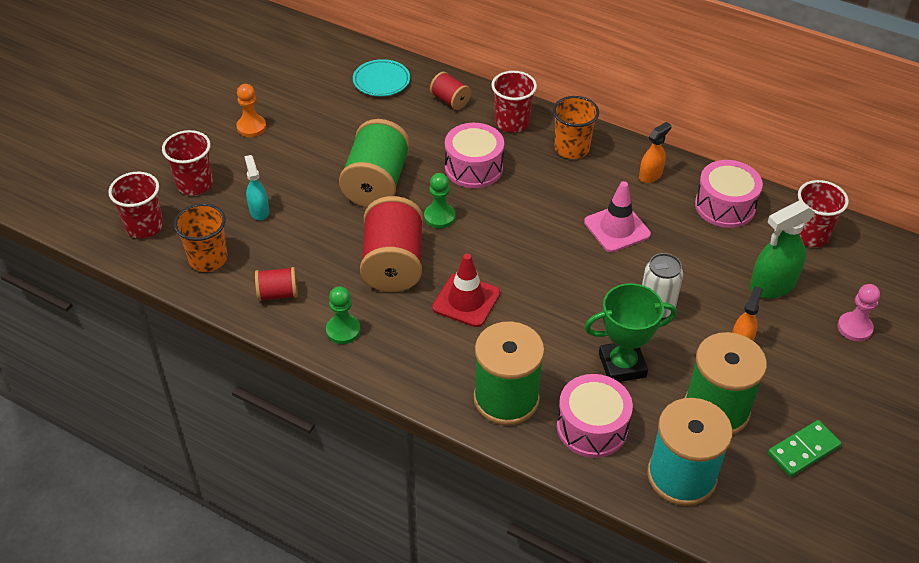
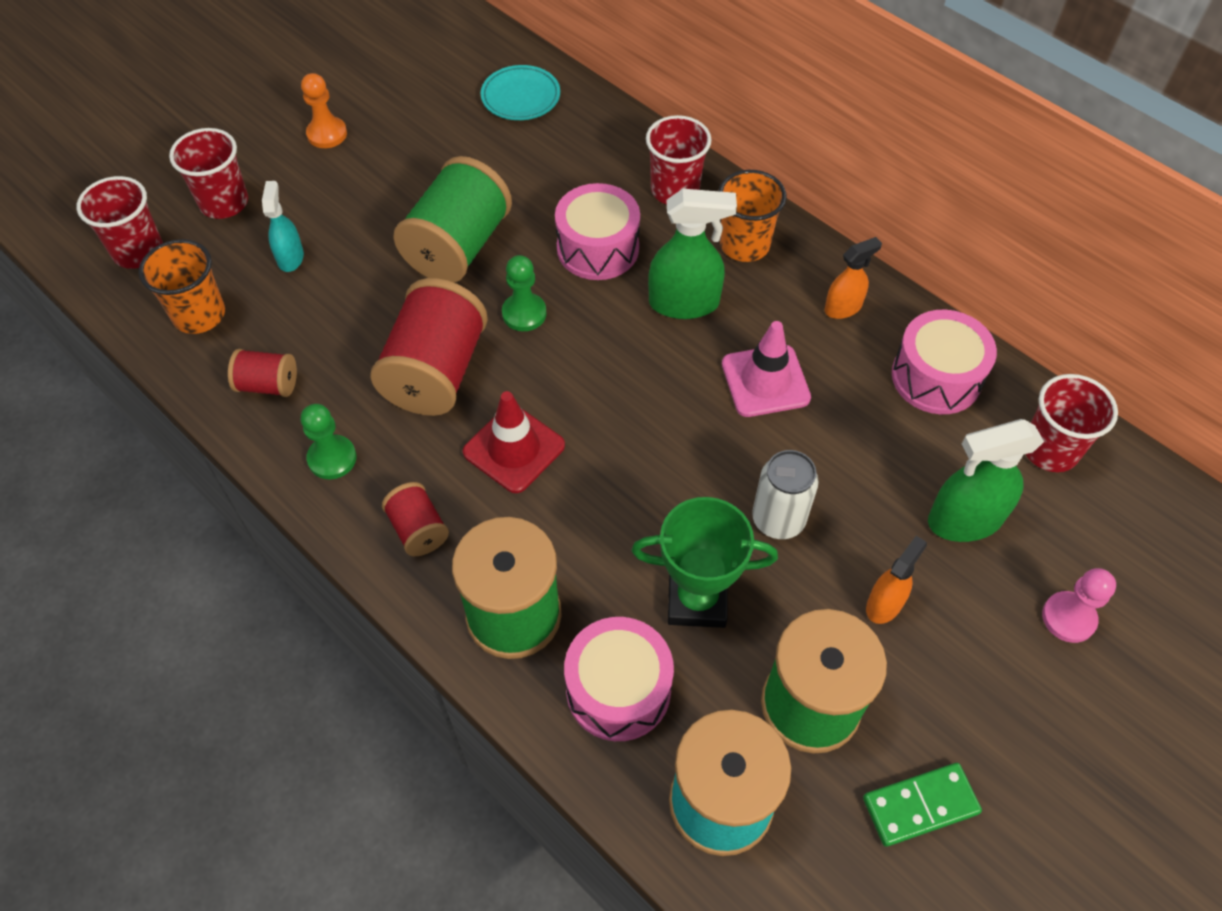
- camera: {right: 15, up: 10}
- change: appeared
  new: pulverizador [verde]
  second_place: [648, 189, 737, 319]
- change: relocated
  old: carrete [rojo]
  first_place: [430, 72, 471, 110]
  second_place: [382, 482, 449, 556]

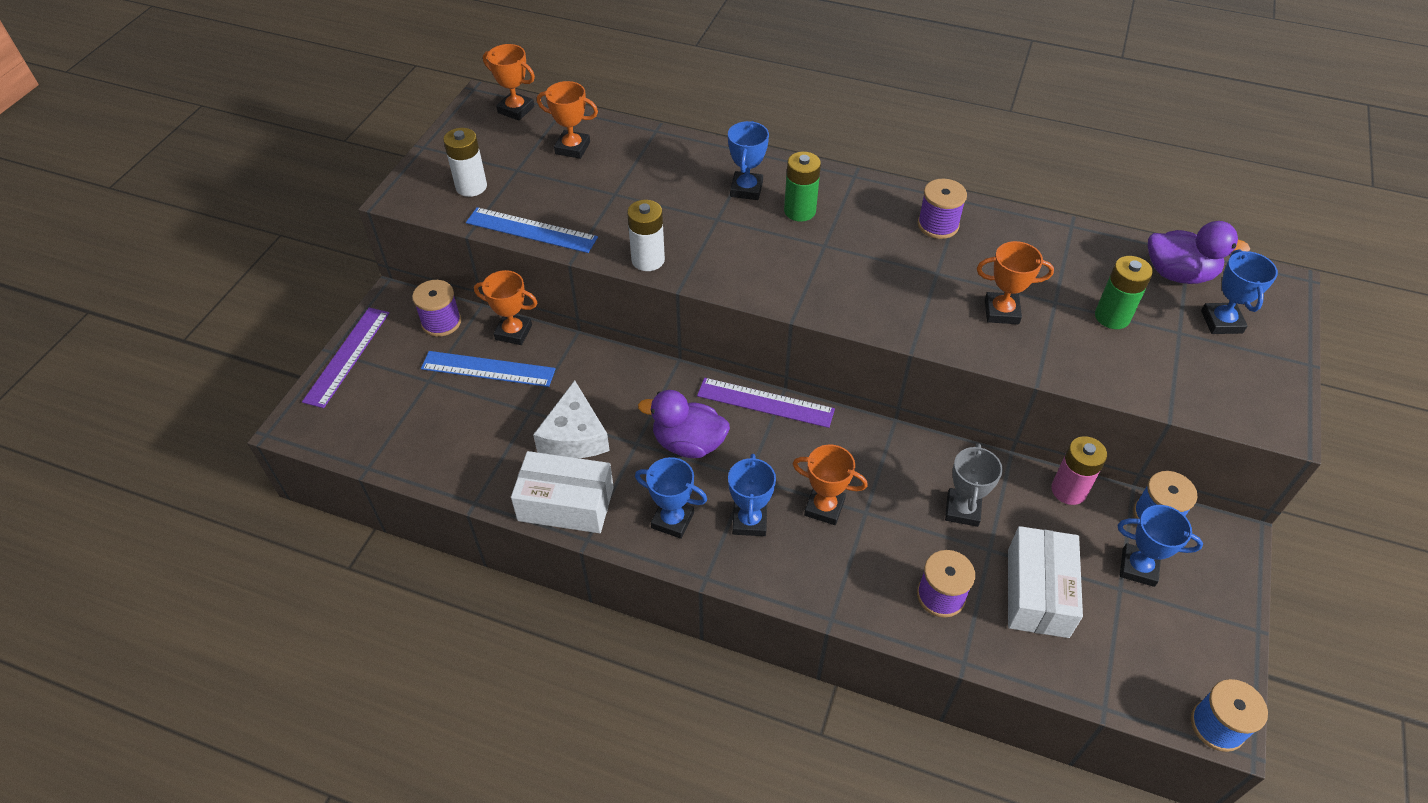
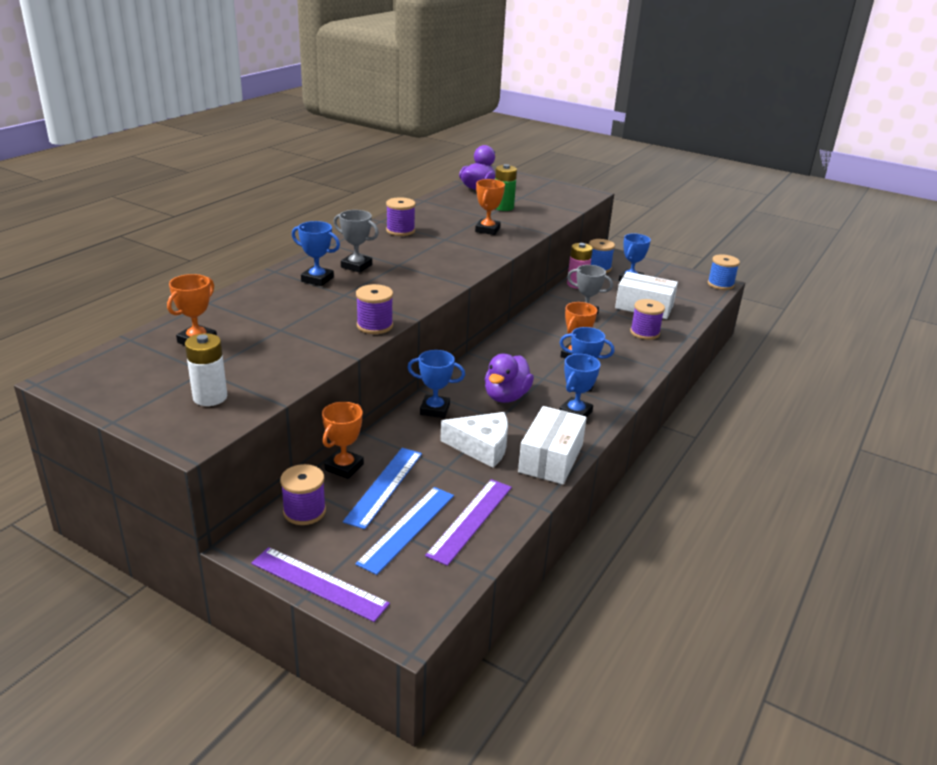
- camera: {right: -80, up: -20}
- change: missing
  old: trofeo [naranja]
  first_place: [483, 44, 535, 121]
- change: relocated
  old: regla [azul]
  first_place: [466, 207, 598, 253]
  second_place: [355, 487, 454, 575]
- change: relocated
  old: regla [morado]
  first_place: [697, 378, 835, 428]
  second_place: [425, 479, 512, 566]
- change: relocated
  old: trofeo [azul]
  first_place: [1201, 249, 1278, 334]
  second_place: [407, 350, 465, 418]
- change: exchanged
  old: pila [blanco]
  new: carrete [morado]
  first_place: [627, 200, 665, 271]
  second_place: [356, 284, 393, 334]
- change: exchanged
  old: pila [verde]
  new: trofeo [gris]
  first_place: [784, 152, 821, 222]
  second_place: [333, 210, 379, 273]

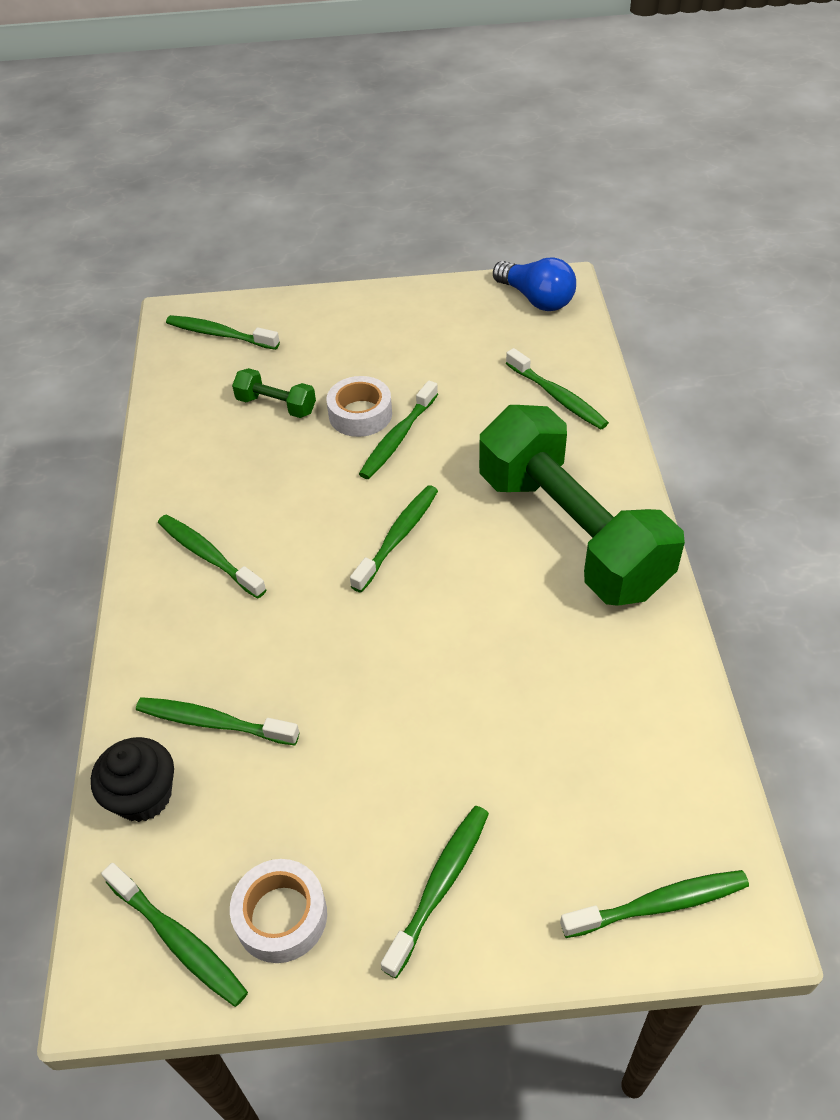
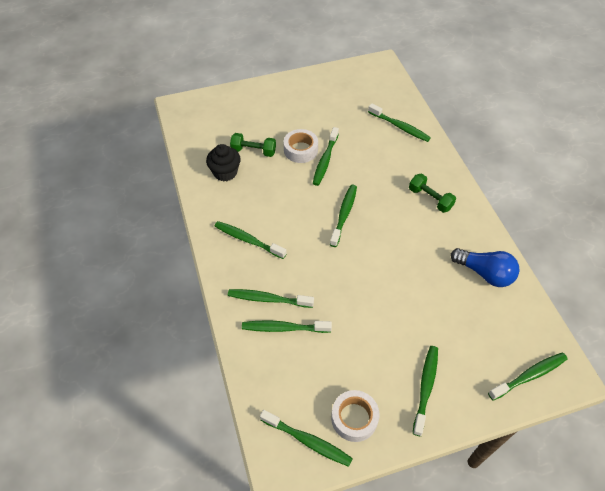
- camera: {right: -15, up: 5}
- change: relocated
  old: magdalena [negro]
  first_place: [91, 737, 174, 822]
  second_place: [206, 144, 241, 181]
- change: relocated
  old: cepillo de dientes [verde]
  first_place: [166, 315, 280, 350]
  second_place: [228, 289, 314, 308]
- change: relocated
  old: bombilla [azul]
  first_place: [493, 257, 576, 311]
  second_place: [451, 248, 520, 287]
- change: size
  old: mancuerna [verde]
  first_place: [479, 405, 685, 606]
  second_place: [409, 174, 456, 213]
  factor: 0.4

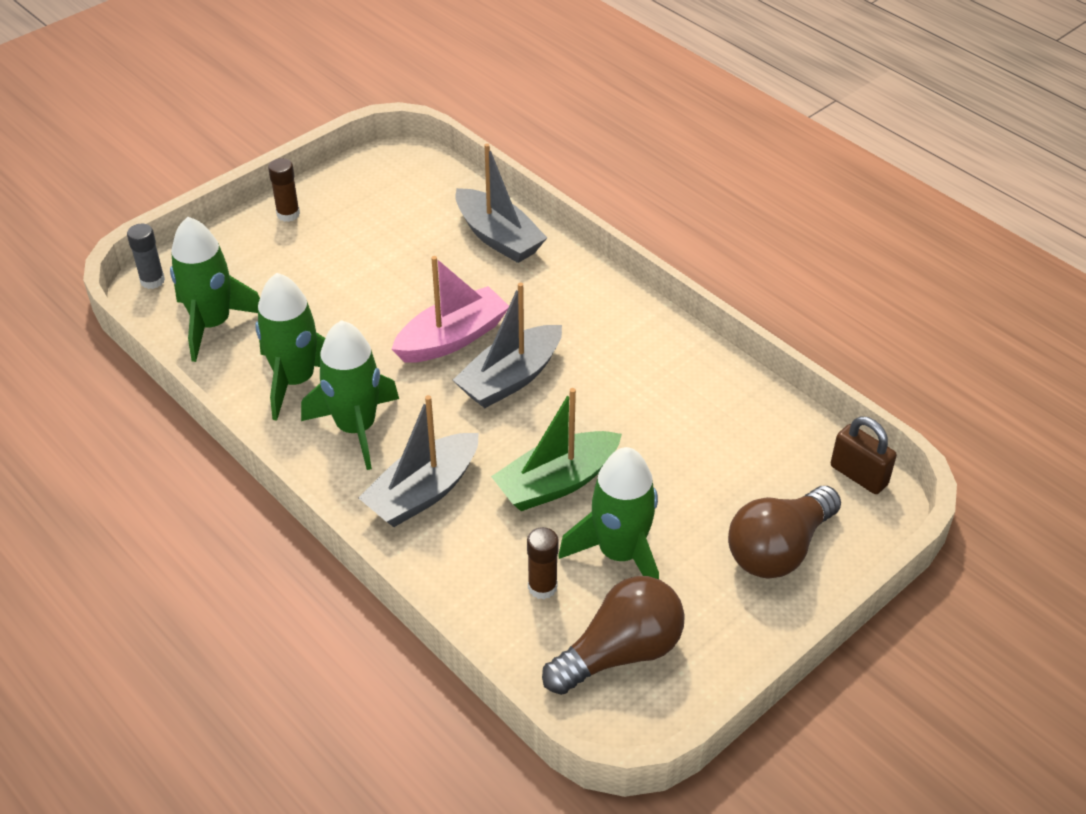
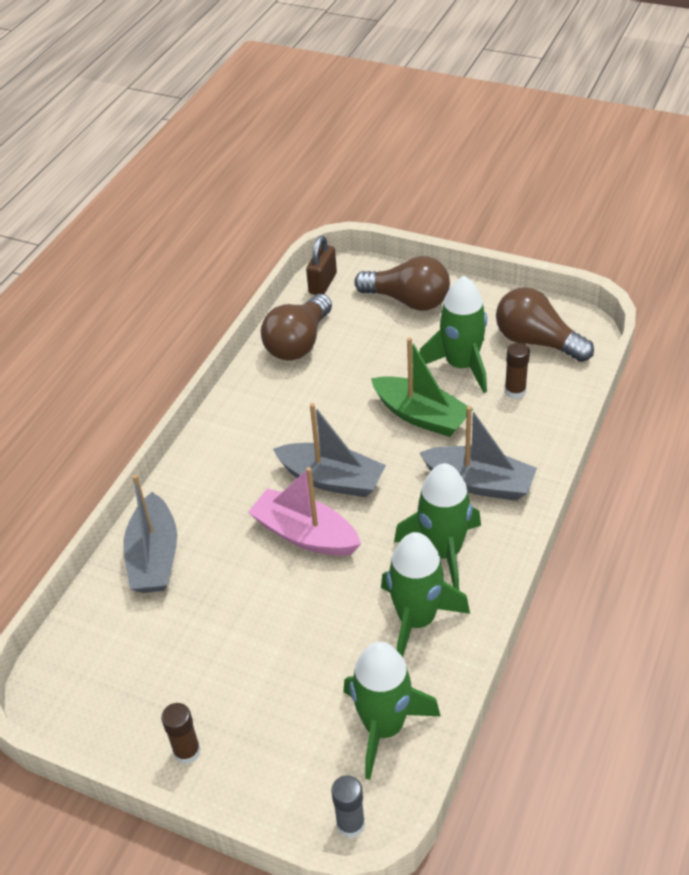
- camera: {right: -110, up: 0}
- change: appeared
  new: bombilla [marrón]
  second_place: [261, 294, 332, 361]
- change: spun
  old: barco [gris]
  first_place: [455, 143, 547, 263]
  second_place: [123, 474, 177, 593]
  degrees: 150

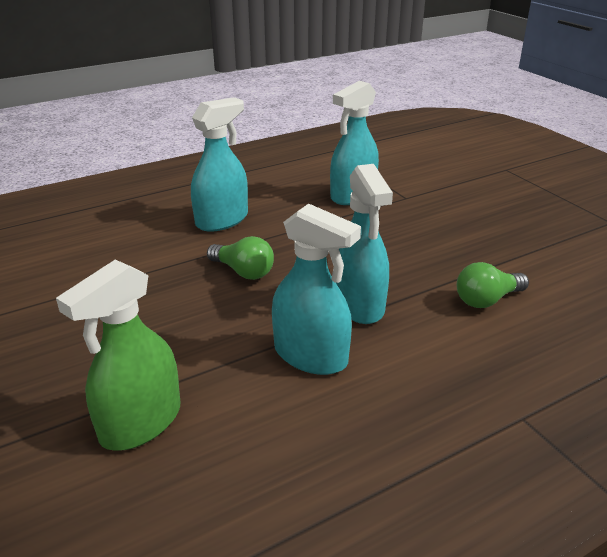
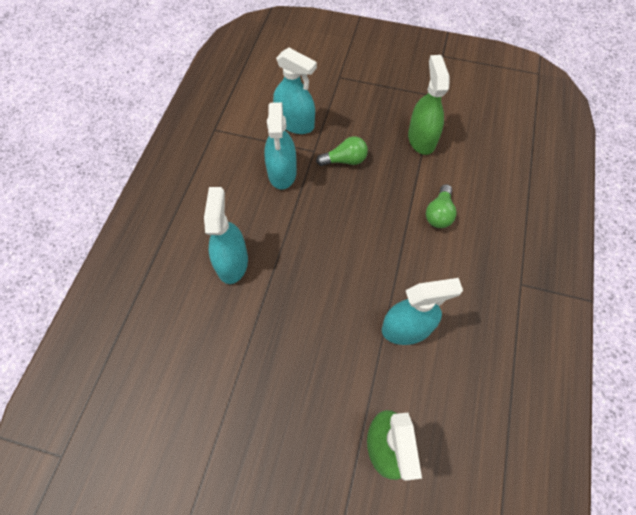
- camera: {right: -45, up: 30}
- change: appeared
  new: pulverizador [verde]
  second_place: [408, 55, 450, 155]
- change: relocated
  old: bombilla [verde]
  first_place: [207, 236, 274, 280]
  second_place: [316, 136, 368, 166]
- change: relocated
  old: pulverizador [turquesa]
  first_place: [336, 164, 393, 324]
  second_place: [273, 47, 317, 134]

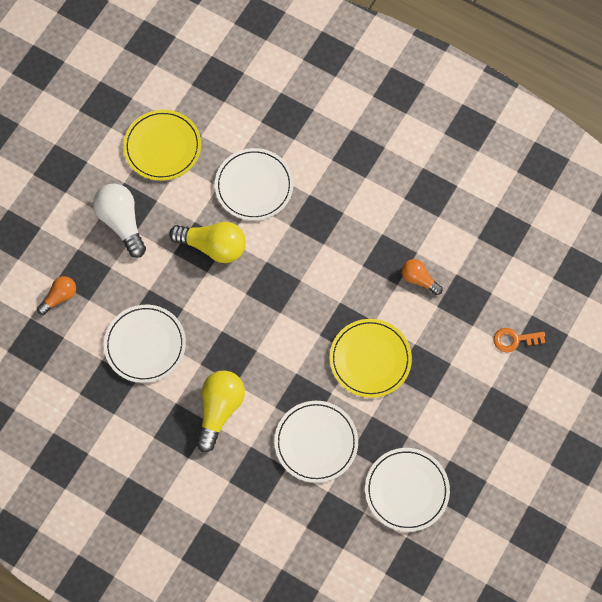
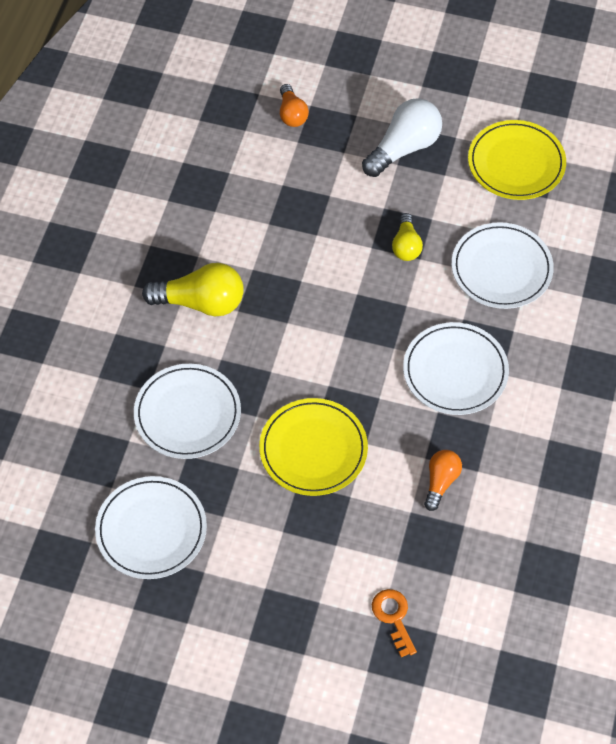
- camera: {right: 75, up: -10}
- change: relocated
  old: plato [blanco]
  first_place: [104, 305, 186, 383]
  second_place: [403, 322, 509, 415]
- change: spun
  old: bombilla [naranja]
  first_place: [37, 276, 76, 315]
  second_place: [280, 84, 309, 127]
  degrees: 45
- change: size
  old: bombilla [amarillo]
  first_place: [169, 222, 246, 263]
  second_place: [392, 213, 423, 261]
  factor: 0.58

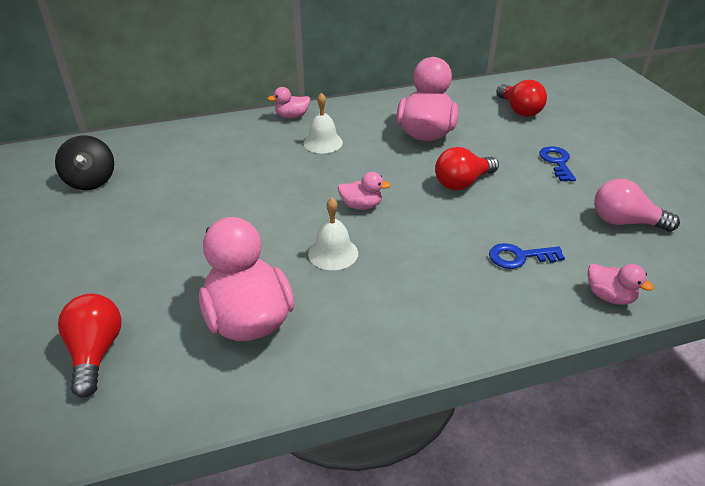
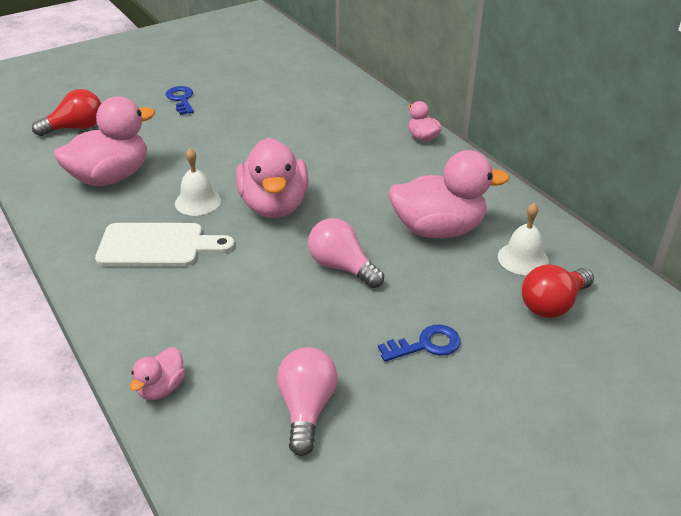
- camera: {right: 75, up: 0}
- change: missing
  old: peonza [negro]
  first_place: [55, 135, 114, 190]
- change: appeared
  new: tabla de cortar [blanco]
  second_place: [95, 223, 235, 267]
- change: relocated
  old: campana [blanco]
  first_place: [303, 93, 343, 153]
  second_place: [498, 203, 549, 275]
- change: relocated
  old: llave [azul]
  first_place: [489, 243, 565, 269]
  second_place: [166, 86, 194, 115]
- change: colour
  old: bombilla [rojo]
  new: bombilla [rosa]
  first_place: [435, 147, 499, 190]
  second_place: [308, 218, 384, 288]
- change: size
  old: pato [rosa]
  first_place: [338, 172, 391, 210]
  second_place: [236, 138, 309, 218]
  factor: 2.11

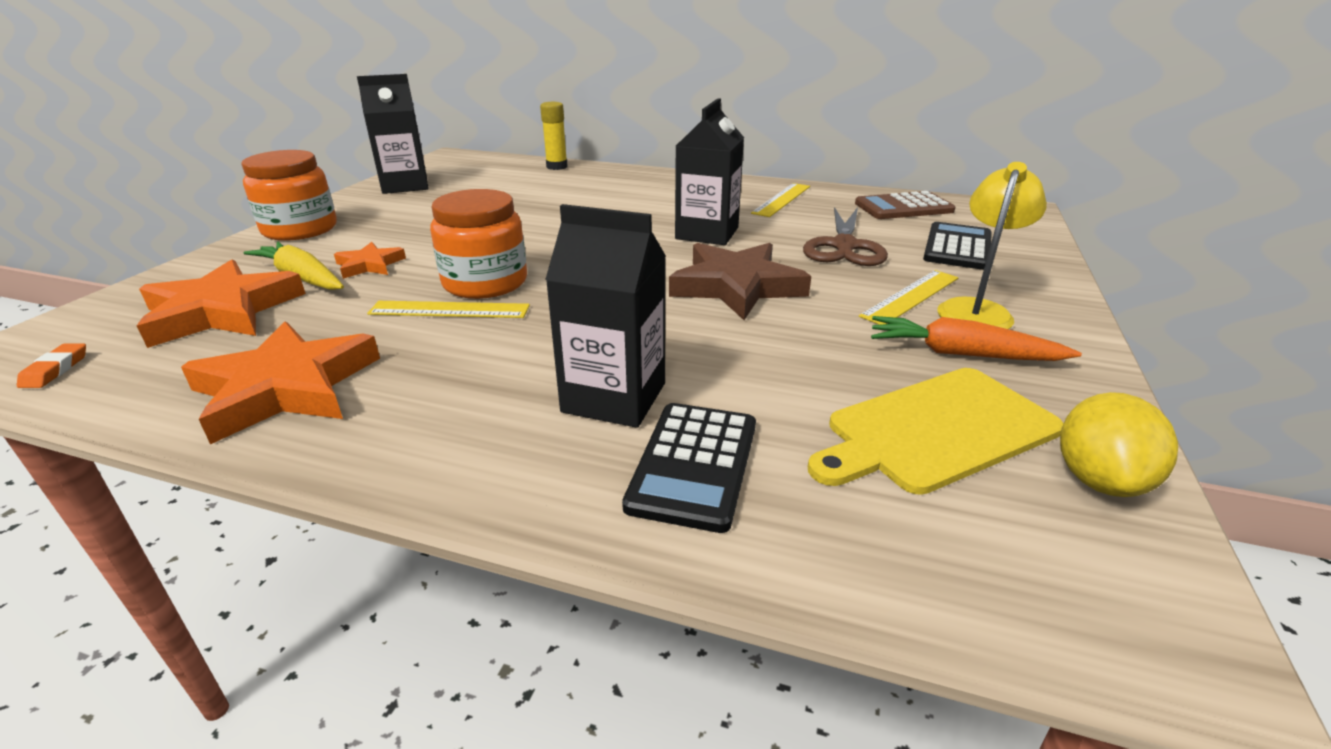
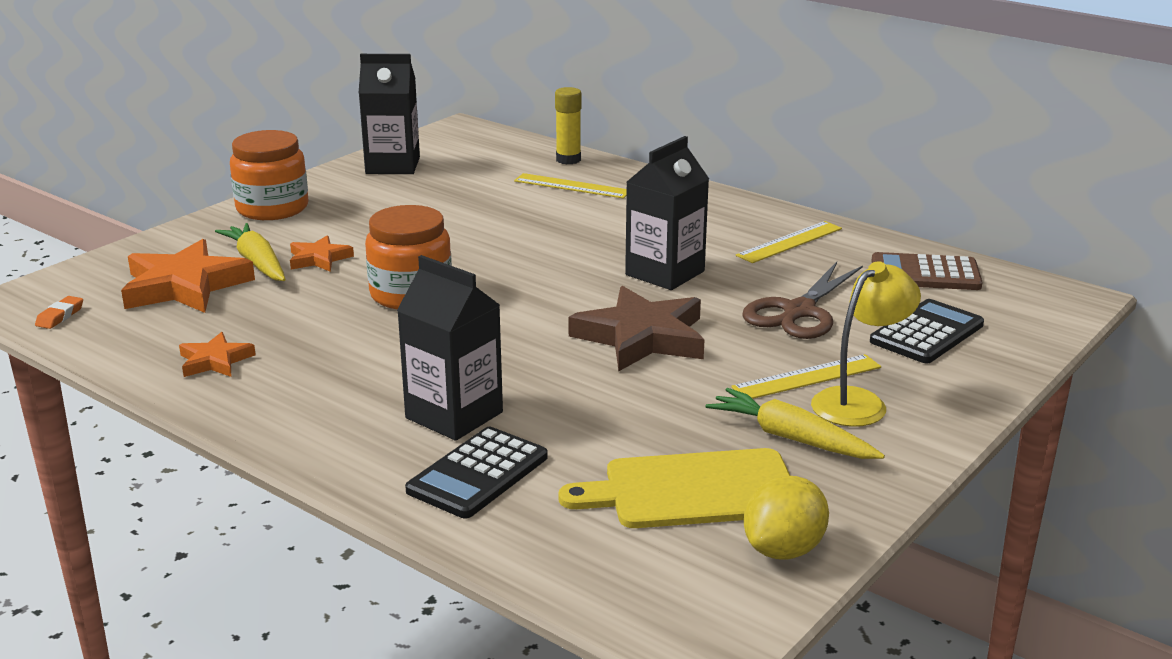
- camera: {right: 20, up: -5}
- change: relocated
  old: regla [amarillo]
  first_place: [367, 301, 530, 318]
  second_place: [514, 173, 627, 199]
- change: colour
  old: zanahoria [naranja]
  new: zanahoria [amarillo]
  first_place: [871, 316, 1082, 361]
  second_place: [706, 388, 885, 459]
- change: size
  old: estrella [naranja]
  first_place: [181, 322, 380, 444]
  second_place: [179, 332, 256, 377]
  factor: 0.52

